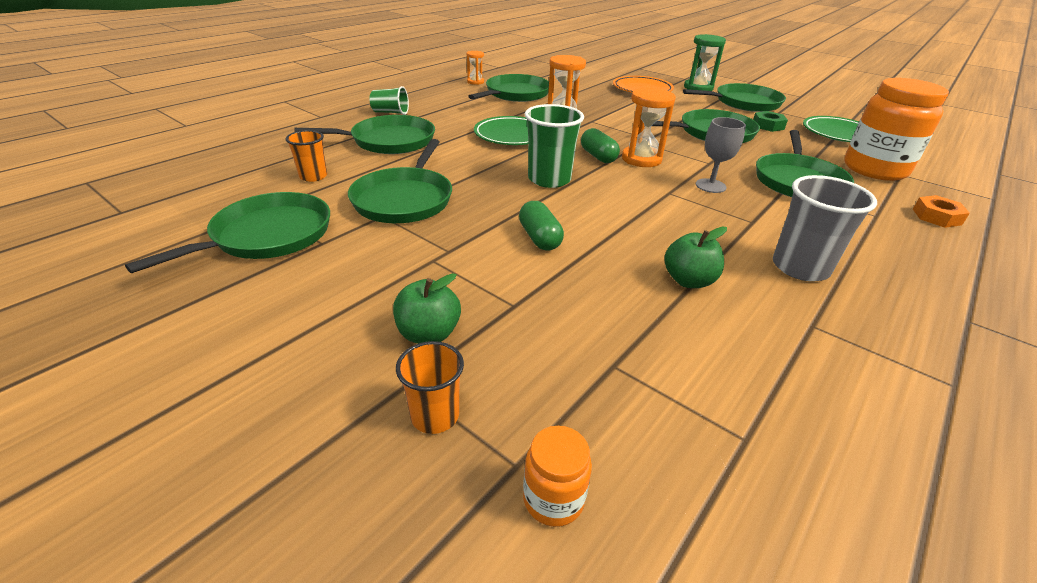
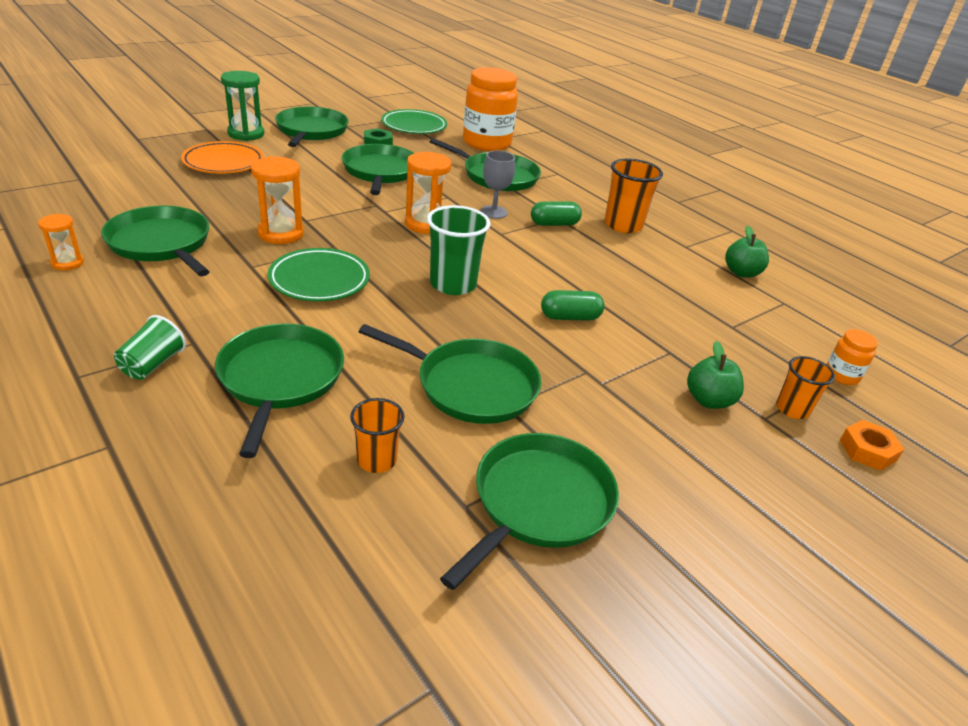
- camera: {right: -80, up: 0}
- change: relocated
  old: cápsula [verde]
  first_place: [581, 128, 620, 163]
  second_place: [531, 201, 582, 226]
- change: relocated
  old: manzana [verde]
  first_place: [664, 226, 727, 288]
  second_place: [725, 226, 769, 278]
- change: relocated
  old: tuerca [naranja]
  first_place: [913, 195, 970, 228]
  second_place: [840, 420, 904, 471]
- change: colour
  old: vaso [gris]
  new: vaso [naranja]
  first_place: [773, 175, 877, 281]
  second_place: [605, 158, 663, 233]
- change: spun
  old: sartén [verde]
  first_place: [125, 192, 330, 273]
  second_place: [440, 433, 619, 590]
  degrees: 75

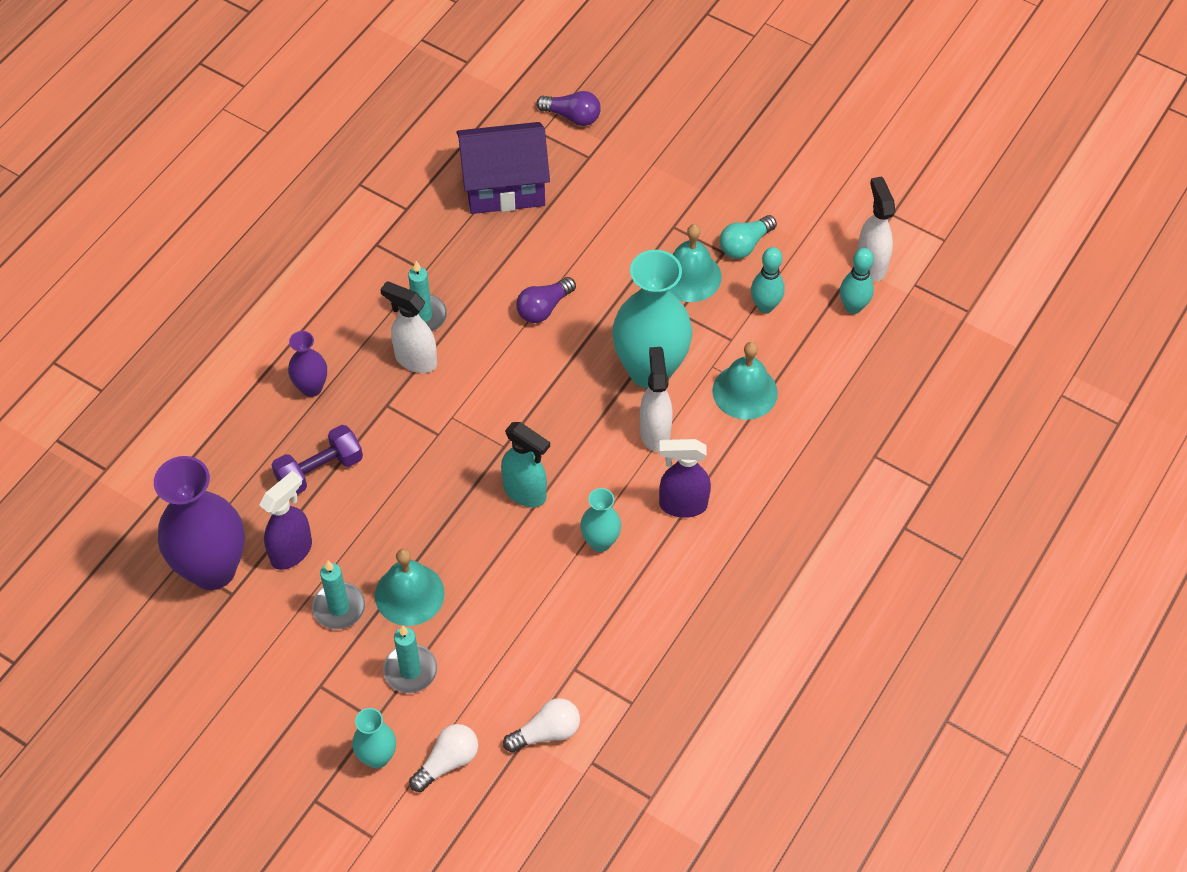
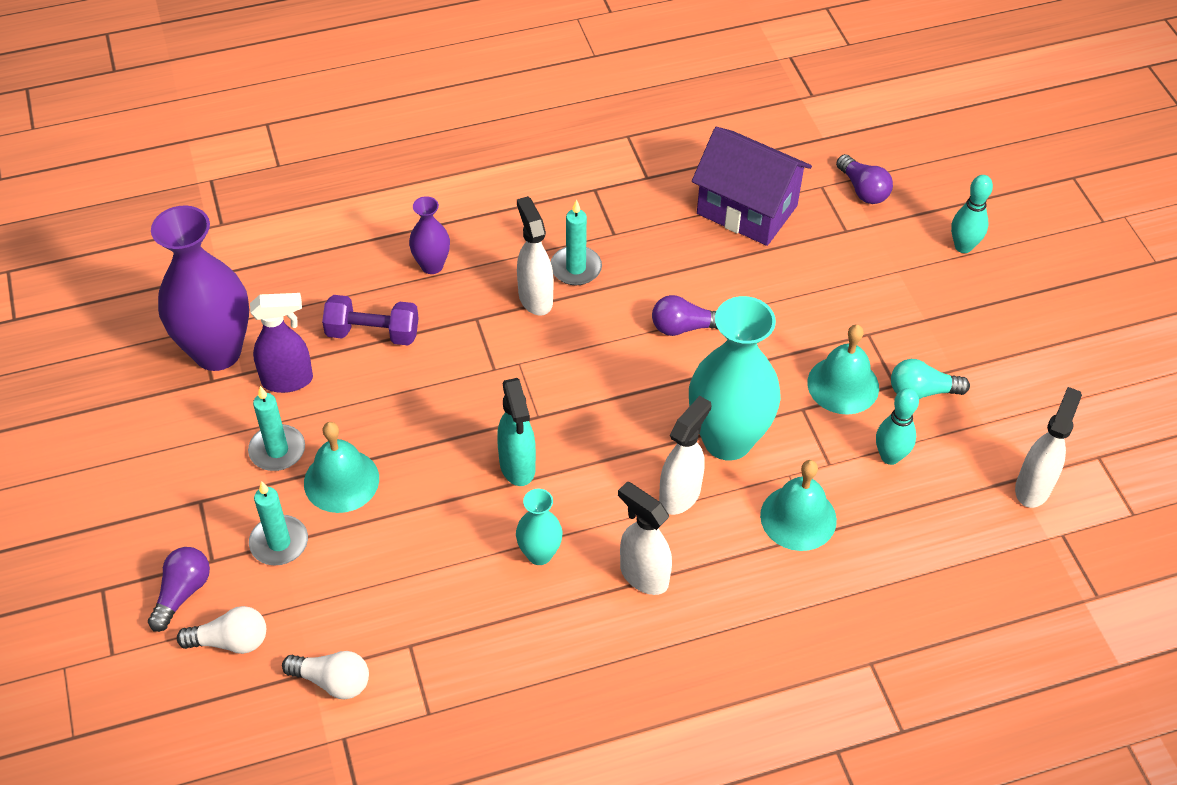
- camera: {right: 40, up: -5}
- change: relocated
  old: bolo [turquesa]
  first_place: [840, 248, 874, 314]
  second_place: [951, 175, 993, 253]
- change: exchanged
  old: florero [turquesa]
  new: bombilla [morado]
  first_place: [352, 708, 396, 769]
  second_place: [148, 547, 210, 632]
- change: colour
  old: pulverizador [morado]
  new: pulverizador [blanco]
  first_place: [659, 439, 711, 518]
  second_place: [618, 481, 672, 595]

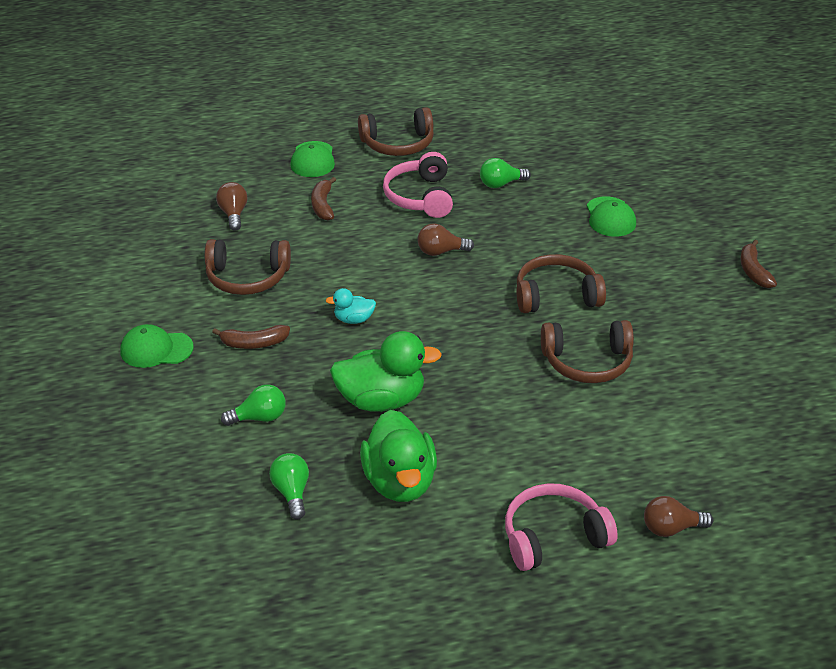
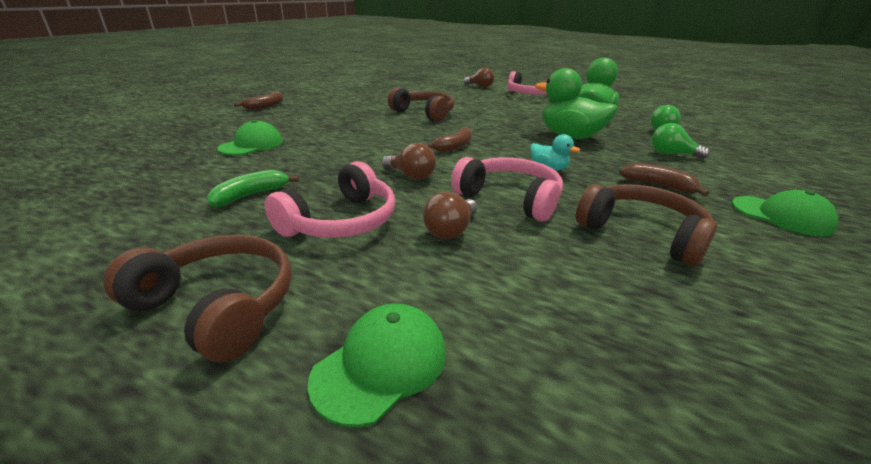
- camera: {right: -140, up: -10}
- change: missing
  old: auriculares [marrón]
  first_place: [516, 254, 606, 313]
- change: appeared
  new: auriculares [rosa]
  second_place: [451, 157, 563, 222]
- change: relocated
  old: bombilla [marrón]
  first_place: [216, 182, 248, 231]
  second_place: [423, 191, 477, 239]
- change: relocated
  old: plátano [marrón]
  first_place: [311, 177, 336, 221]
  second_place: [424, 127, 472, 152]
- change: exchanged
  old: bombilla [verde]
  new: plátano [verde]
  first_place: [480, 158, 531, 188]
  second_place: [207, 170, 299, 207]

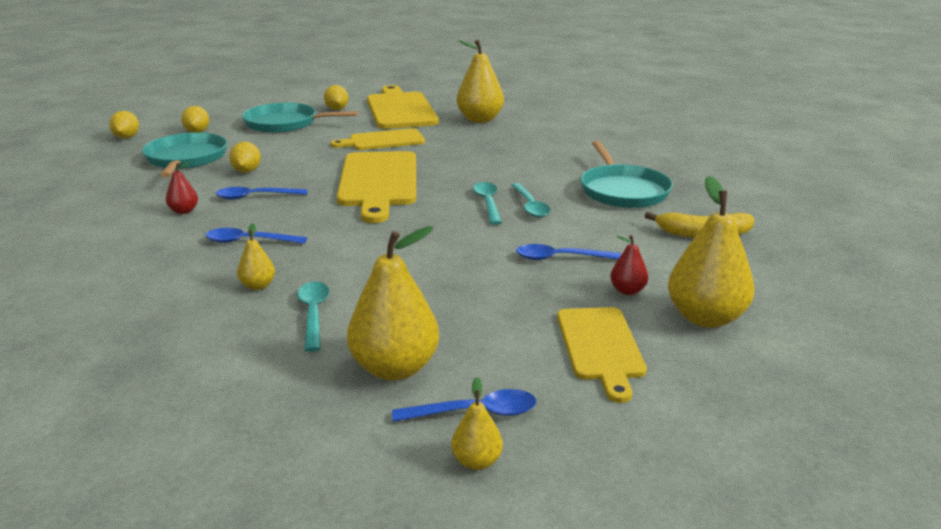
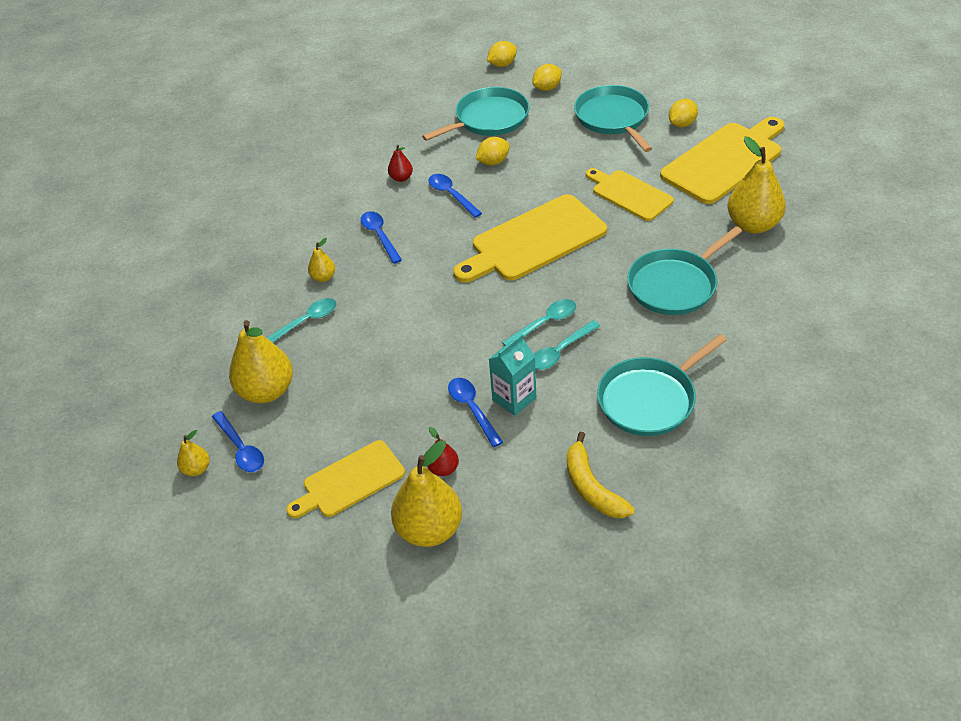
- camera: {right: 65, up: 20}
- change: appeared
  new: cartón de leche [turquesa]
  second_place: [489, 334, 537, 416]
- change: appeared
  new: sartén [turquesa]
  second_place: [627, 226, 742, 315]

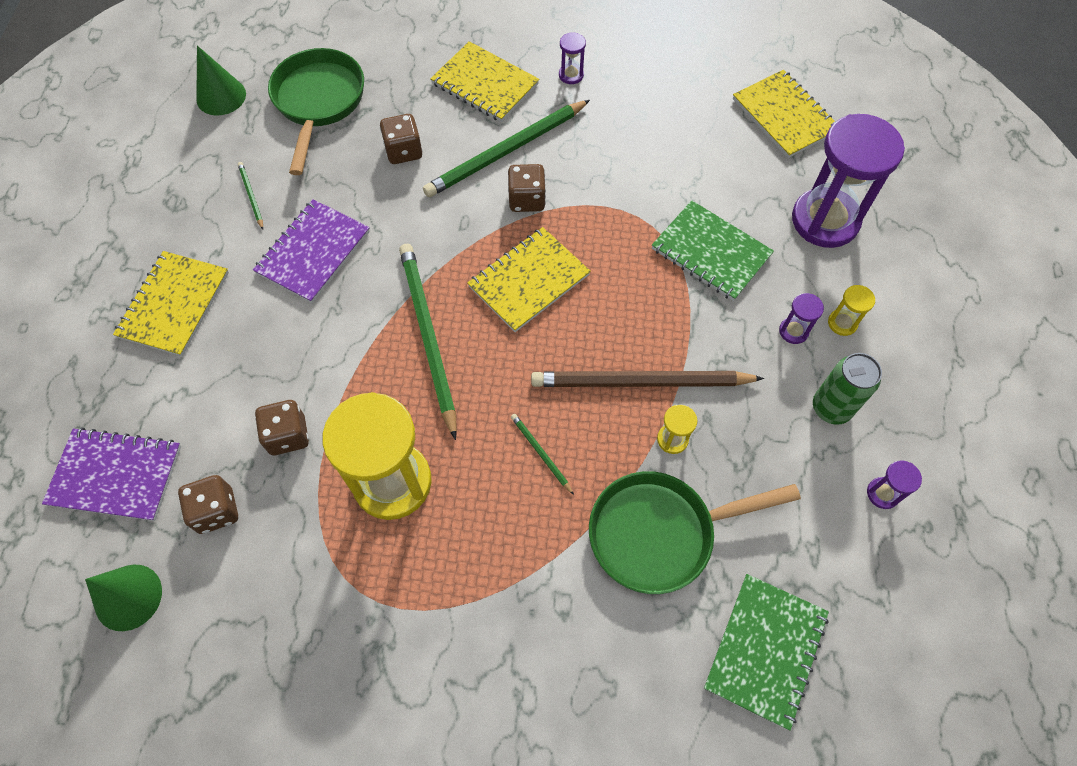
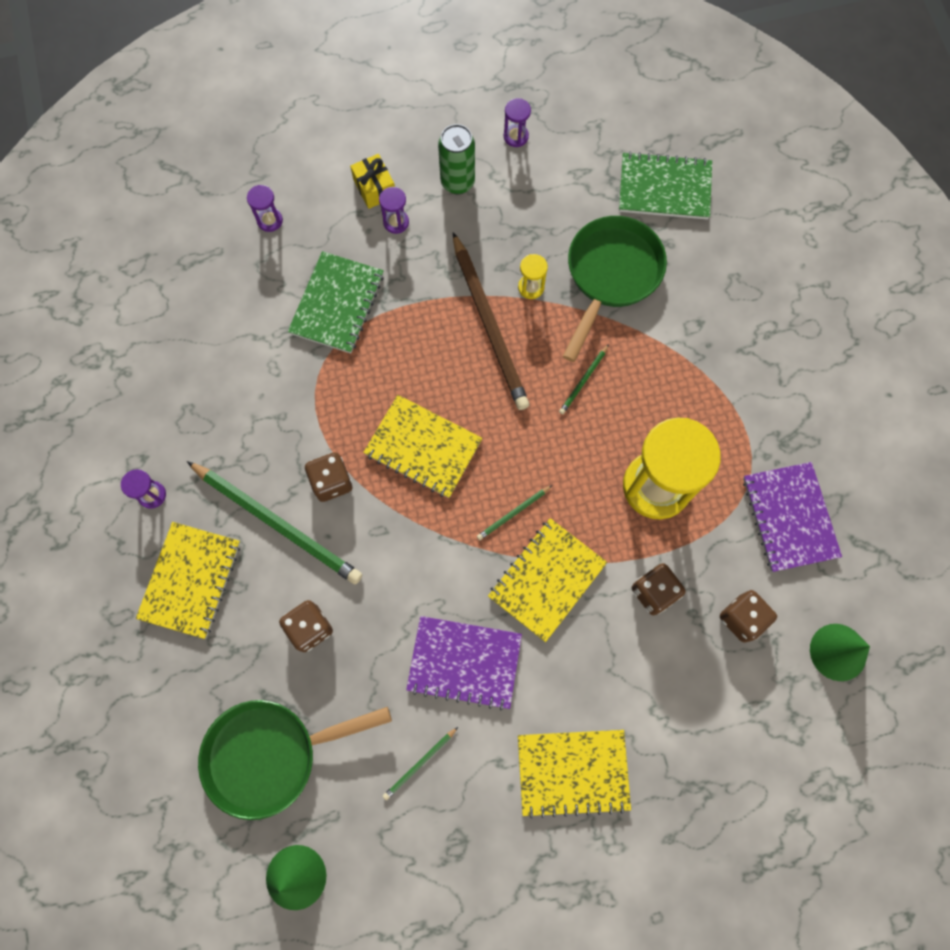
- camera: {right: -110, up: 10}
- change: relocated
  old: cuaderno [morado]
  first_place: [42, 428, 181, 521]
  second_place: [743, 462, 842, 572]
- change: relocated
  old: cuaderno [amarillo]
  first_place: [733, 70, 836, 158]
  second_place: [488, 518, 607, 642]
- change: exchanged
  old: reloj de arena [amarillo]
  new: regalo [amarillo]
  first_place: [828, 285, 875, 336]
  second_place: [350, 154, 395, 209]
- change: spun
  old: sartén [verde]
  first_place: [589, 471, 801, 594]
  second_place: [563, 216, 667, 362]
  degrees: -120
- change: size
  old: lápiz [verde]
  first_place: [399, 244, 457, 440]
  second_place: [477, 485, 552, 540]
  factor: 0.43
- change: size
  old: reloj de arena [morado]
  first_place: [792, 114, 905, 248]
  second_place: [247, 185, 283, 232]
  factor: 0.41

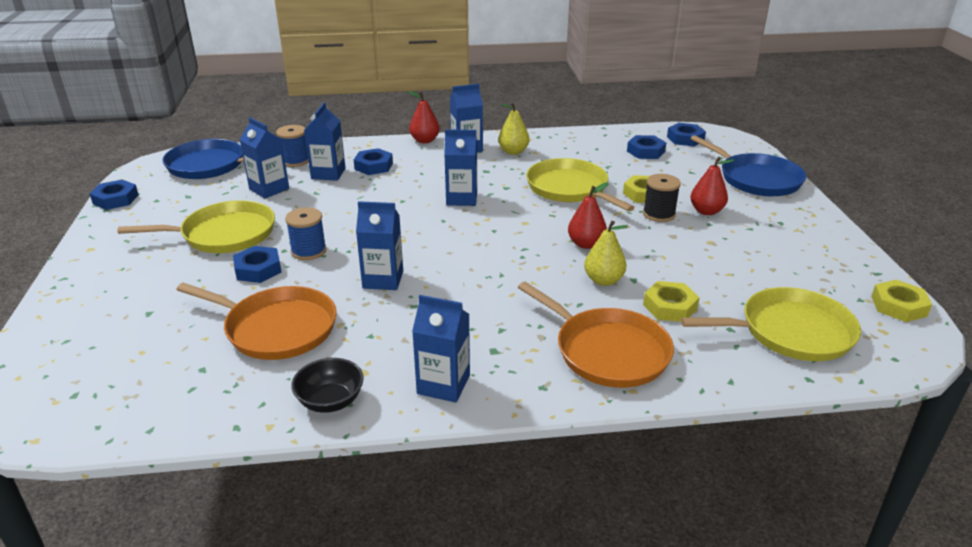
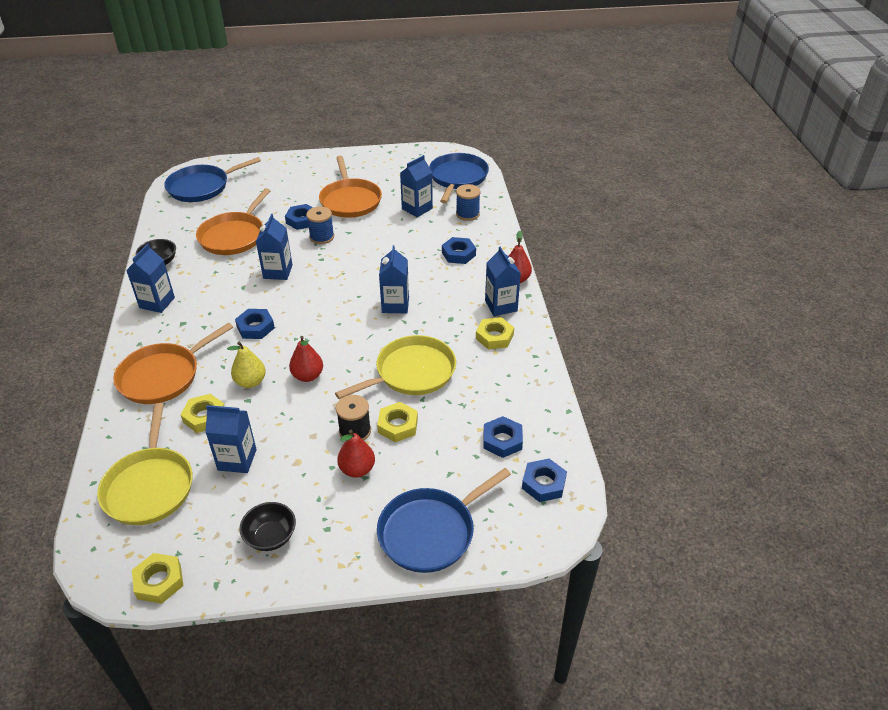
- camera: {right: 90, up: 10}
- change: appeared
  new: sartén [azul]
  second_place: [164, 157, 261, 202]
- change: appeared
  new: cuenco [negro]
  second_place: [239, 502, 296, 551]
- change: relocated
  old: tuerca [azul]
  first_place: [90, 179, 139, 210]
  second_place: [235, 309, 275, 339]
- change: relocated
  old: cartón de leche [azul]
  first_place: [304, 103, 345, 181]
  second_place: [205, 405, 257, 473]
- change: exchanged
  old: pera [amarillo]
  new: tuerca [amarillo]
  first_place: [498, 102, 530, 155]
  second_place: [476, 317, 514, 349]
- change: colour
  old: sartén [amarillo]
  new: sartén [naranja]
  first_place: [118, 200, 275, 253]
  second_place: [319, 156, 382, 218]

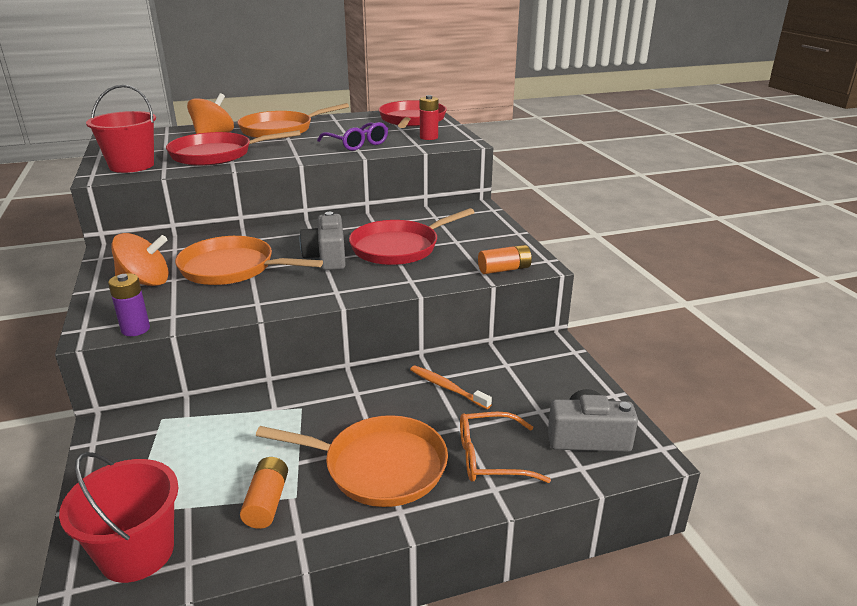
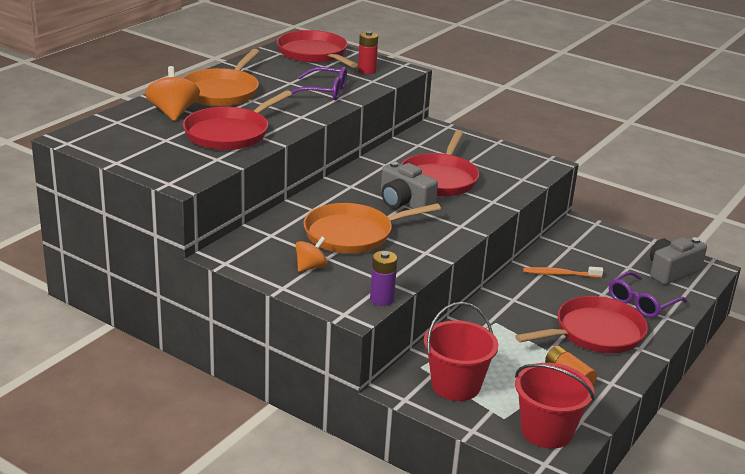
- camera: {right: -40, up: 0}
- change: missing
  old: pila [naranja]
  first_place: [478, 245, 532, 274]
- change: relocated
  old: balde [rojo]
  first_place: [86, 85, 156, 173]
  second_place: [424, 302, 498, 401]
- change: colour
  old: sartén [naranja]
  new: sartén [rojo]
  first_place: [256, 415, 448, 507]
  second_place: [515, 296, 648, 353]
- change: colour
  old: gafas [naranja]
  new: gafas [morado]
  first_place: [460, 412, 551, 483]
  second_place: [609, 271, 687, 318]
- change: size
  old: peonza [naranja]
  first_place: [111, 233, 169, 286]
  second_place: [296, 237, 327, 272]
  factor: 0.63

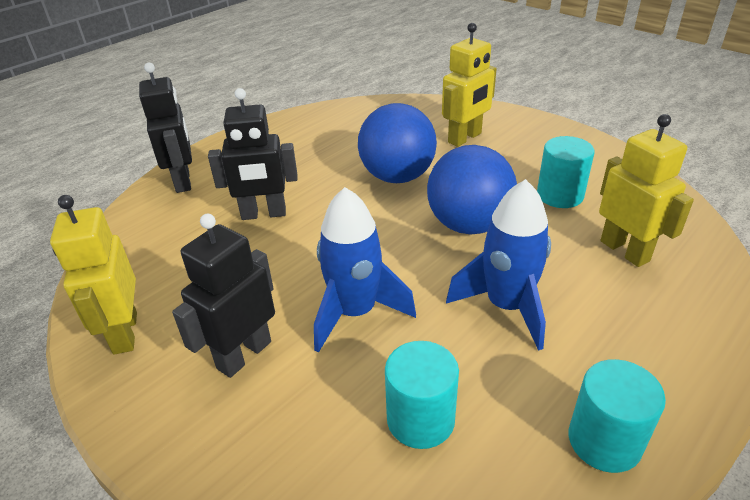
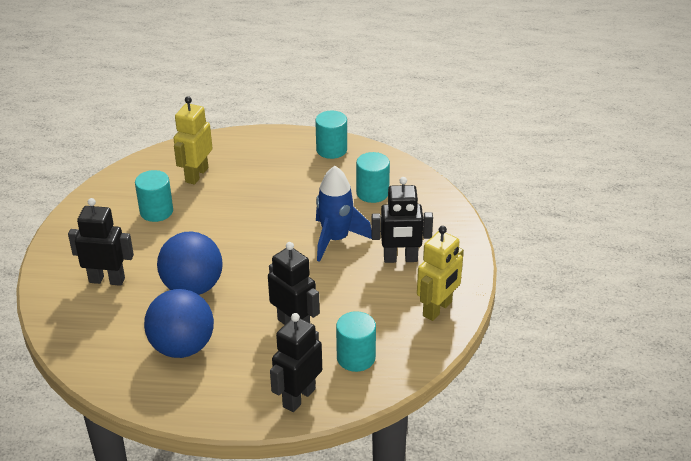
- camera: {right: -130, up: 0}
- change: missing
  old: cohete [azul]
  first_place: [446, 179, 551, 351]
- change: appeared
  new: cilindro [turquesa]
  second_place: [336, 311, 376, 372]
- change: relocated
  old: pelota [azul]
  first_place: [427, 145, 517, 234]
  second_place: [144, 289, 214, 358]
- change: colour
  old: robot [amarillo]
  new: robot [negro]
  first_place: [442, 23, 497, 147]
  second_place: [68, 198, 134, 286]

